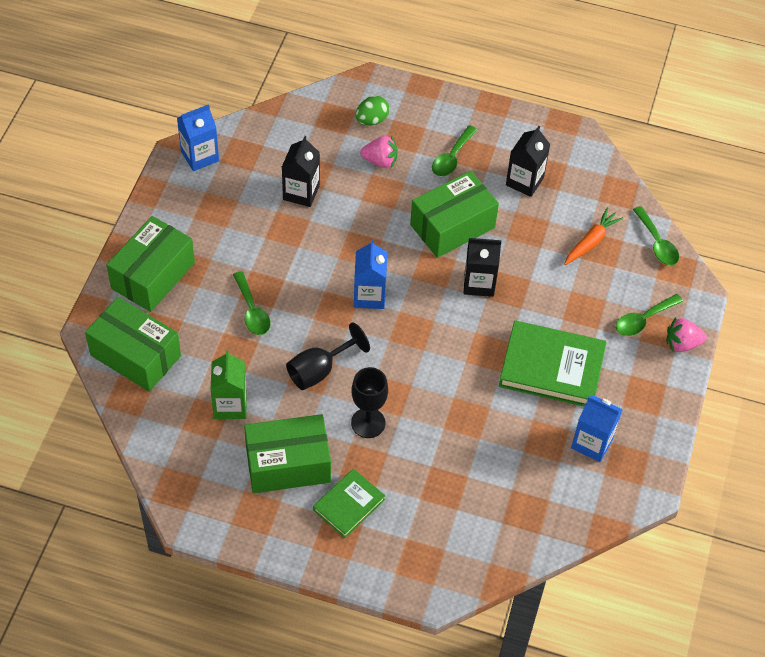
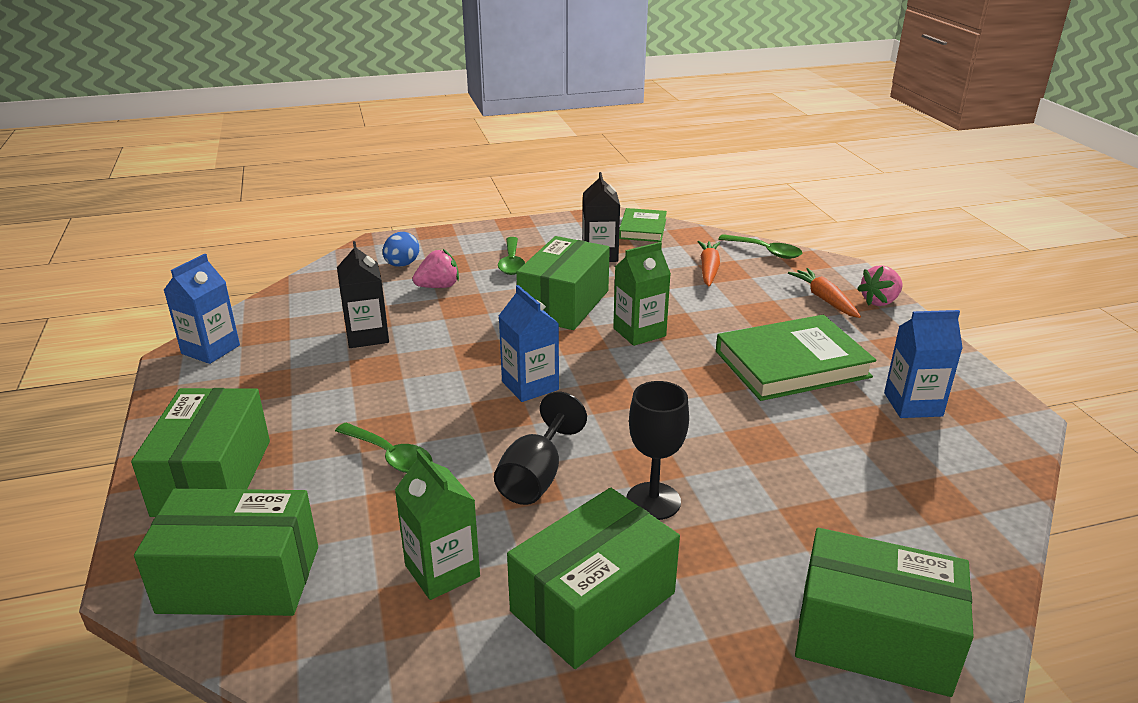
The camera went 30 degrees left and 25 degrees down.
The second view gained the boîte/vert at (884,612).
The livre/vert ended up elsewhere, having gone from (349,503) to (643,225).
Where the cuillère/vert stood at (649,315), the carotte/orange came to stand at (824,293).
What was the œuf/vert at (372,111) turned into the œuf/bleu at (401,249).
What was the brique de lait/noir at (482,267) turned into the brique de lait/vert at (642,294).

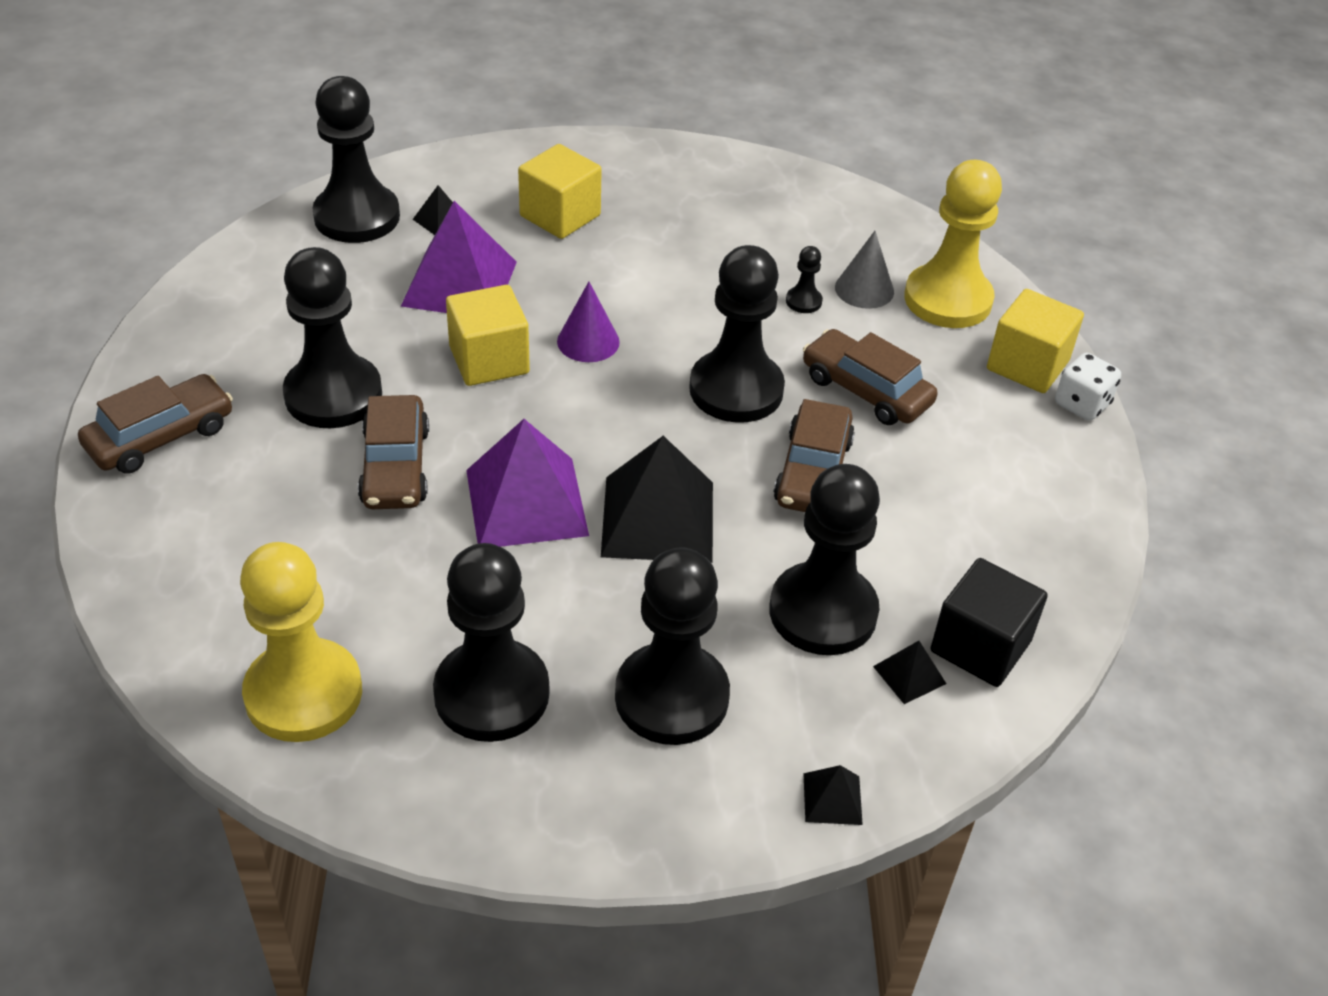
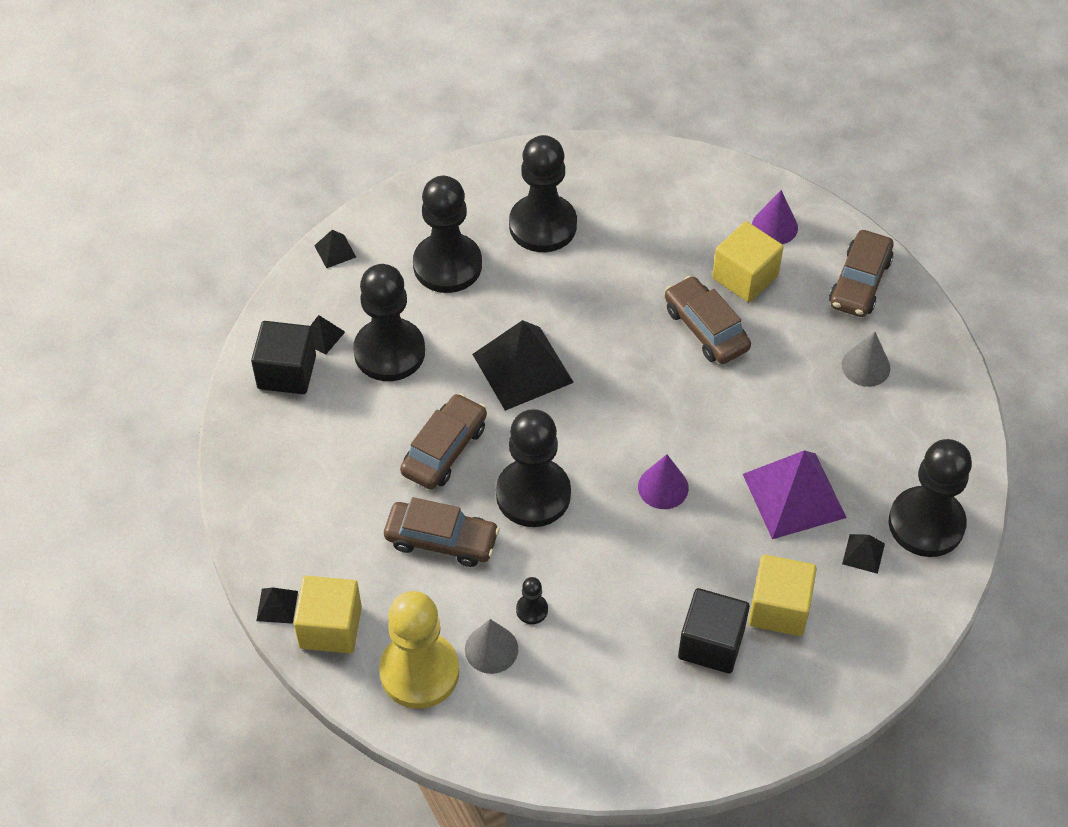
The camera went 155 degrees right and 10 degrees up.
The second view lost the pion/jaune at (301,642).
The second view lost the pion/noir at (332,337).
The second view lost the pyramide/violet at (527,483).
The second view gained the cube/noir at (714,630).
The second view gained the cône/violet at (775,217).
The second view gained the cône/gris at (866,359).
The cube/jaune ended up elsewhere, having gone from (488,335) to (748,261).
Where the dé/blanc stood at (1088,387), the pyramide/noir came to stand at (277,605).
The voiture/marron at (814,455) ended up facing another way, 45 degrees clockwise from before.

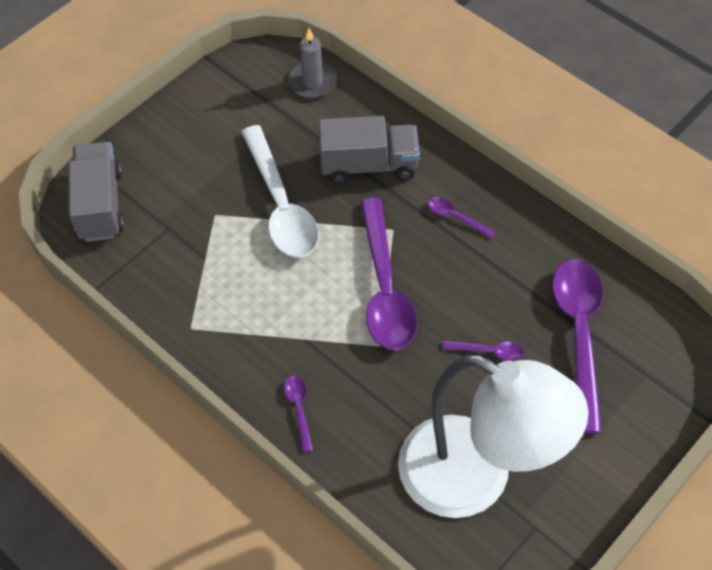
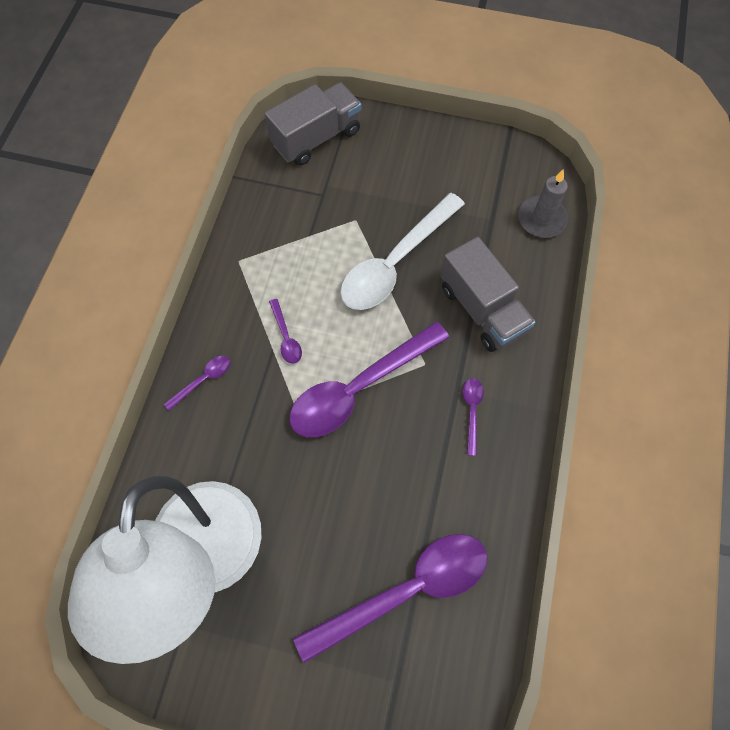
The camera went 60 degrees right and 10 degrees up.
The cuillère/violet ended up elsewhere, having gone from (483,351) to (285,331).

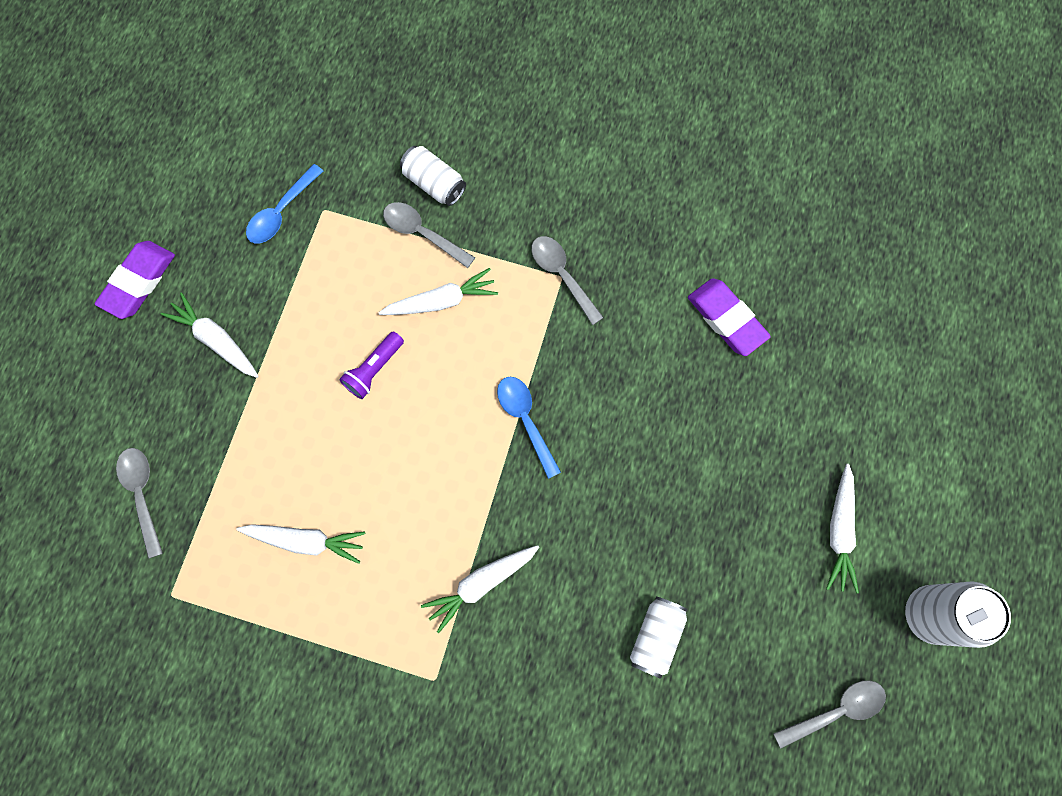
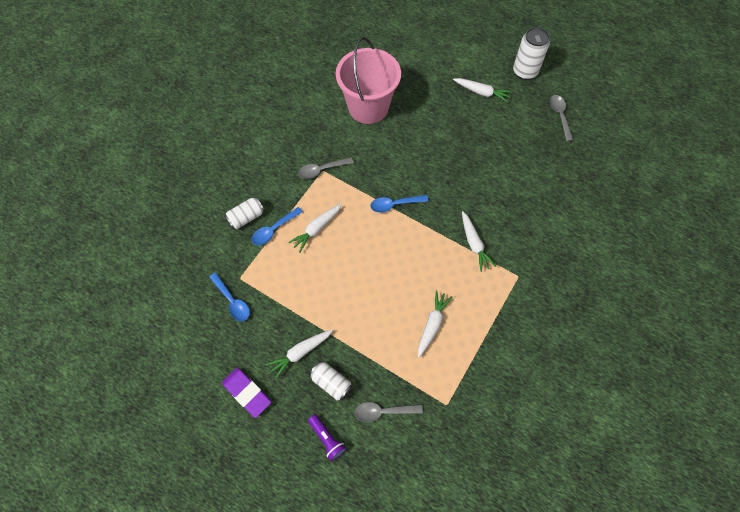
The camera went 75 degrees left and 10 degrees down.
The lampe de poche/violet ended up elsewhere, having gone from (371,365) to (327,438).
The canette/blanc ended up elsewhere, having gone from (658,638) to (331,381).
Where the gomme/violet stood at (729,317), the seau/rose came to stand at (368,80).
What was the cuillère/gris at (429,235) turned into the cuillère/bleu at (277,226).
The carotte/blanc at (438,291) ended up facing another way, 135 degrees counterclockwise from before.

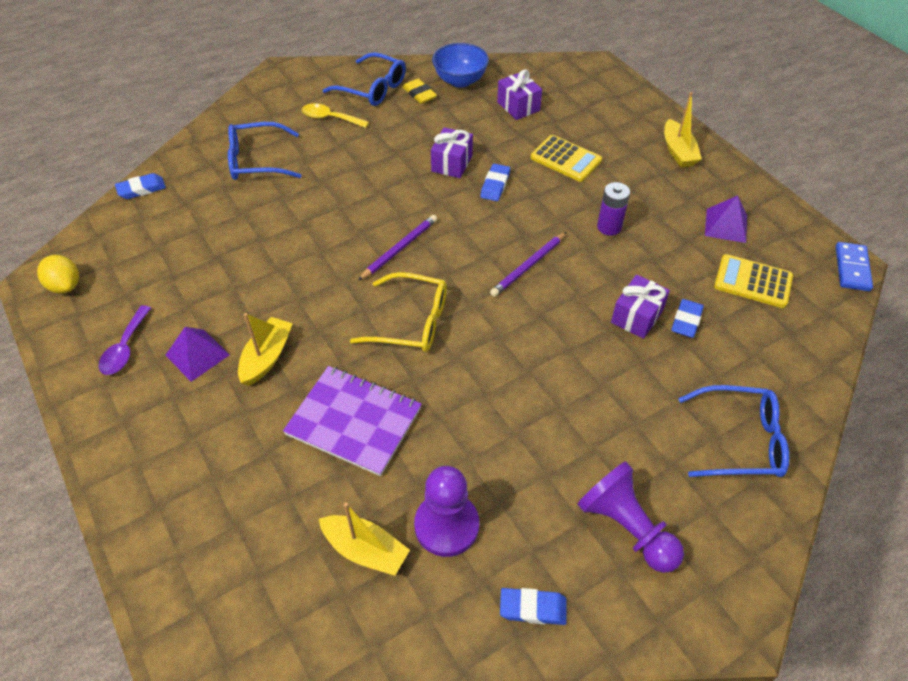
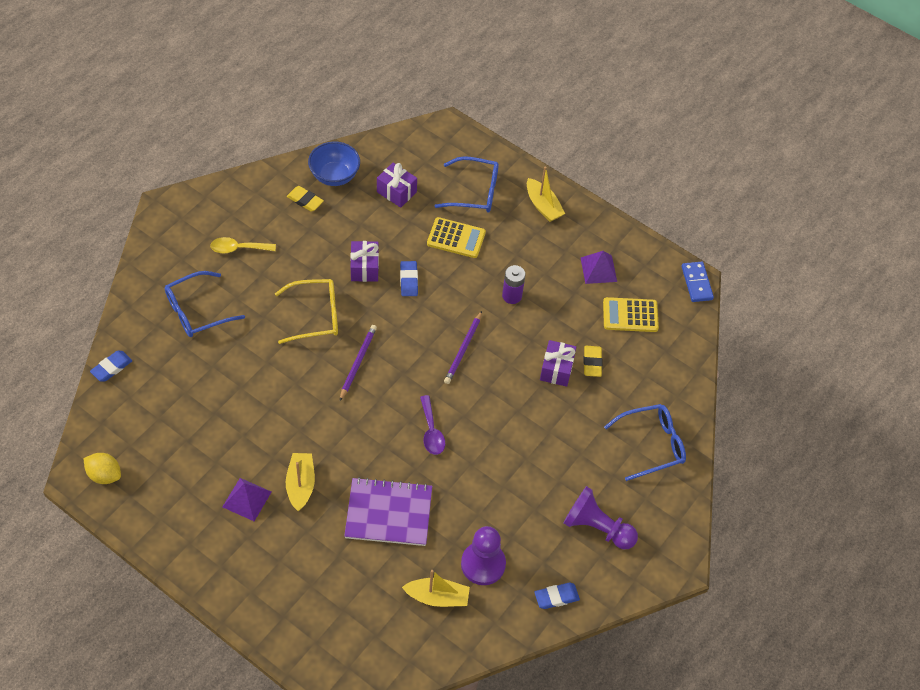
The camera went 25 degrees left and 5 degrees up.
The cuillère/violet ended up elsewhere, having gone from (124,340) to (432,425).
The lunettes/bleu ended up elsewhere, having gone from (364,79) to (467,184).
The lunettes/jaune ended up elsewhere, having gone from (398,312) to (306,311).
What was the gomme/bleu at (687,318) turned into the gomme/jaune at (593,361).

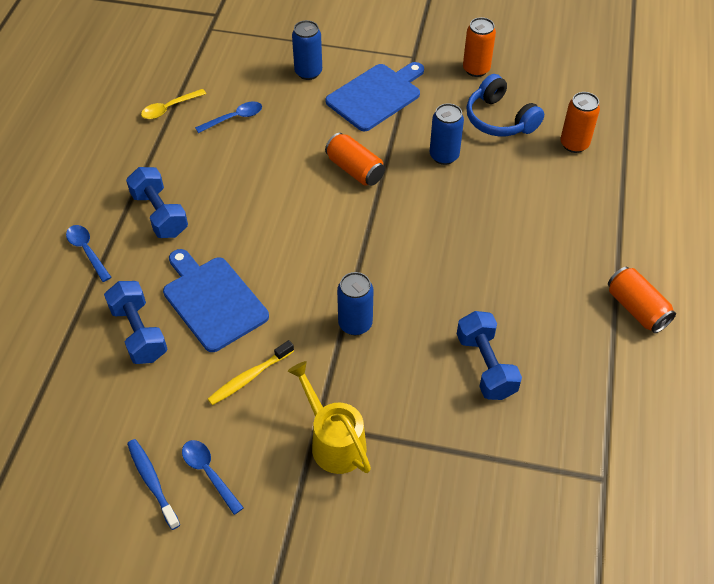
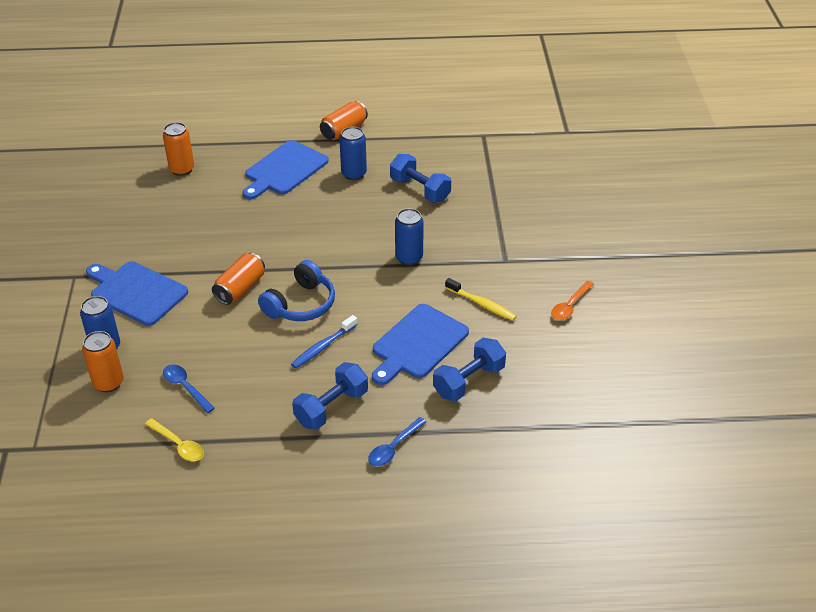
The camera went 105 degrees left and 10 degrees down.
The second view lost the arrosoir/jaune at (329,417).
The second view gained the planche à découper/bleu at (286,170).
The brosse à dents/bleu ended up elsewhere, having gone from (153,484) to (324,342).
The canette/bleu ended up elsewhere, having gone from (447,134) to (353,153).
The canette/orange ended up elsewhere, having gone from (479,47) to (103,361).
The casque audio/bleu ended up elsewhere, having gone from (505,105) to (296,290).
What was the cuillère/bleu at (213,477) turned into the cuillère/orange at (572,300).
The haltère/bleu at (489,355) ended up facing another way, 75 degrees clockwise from before.

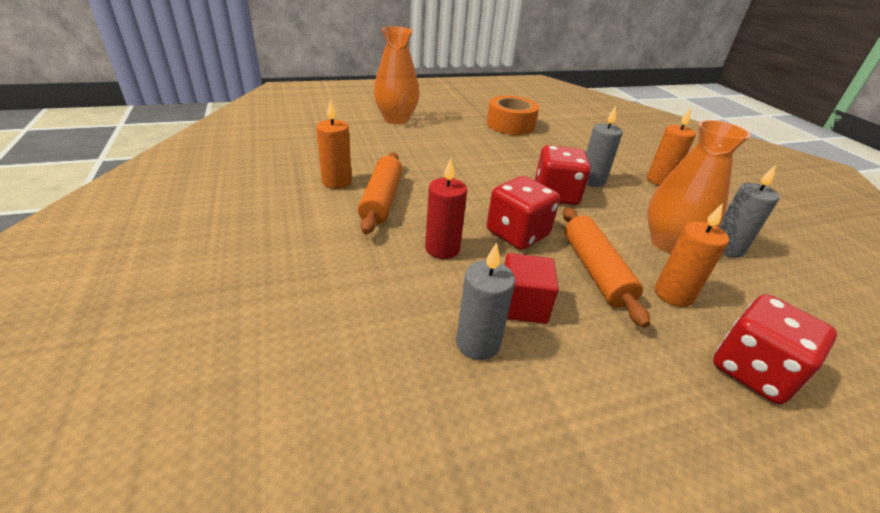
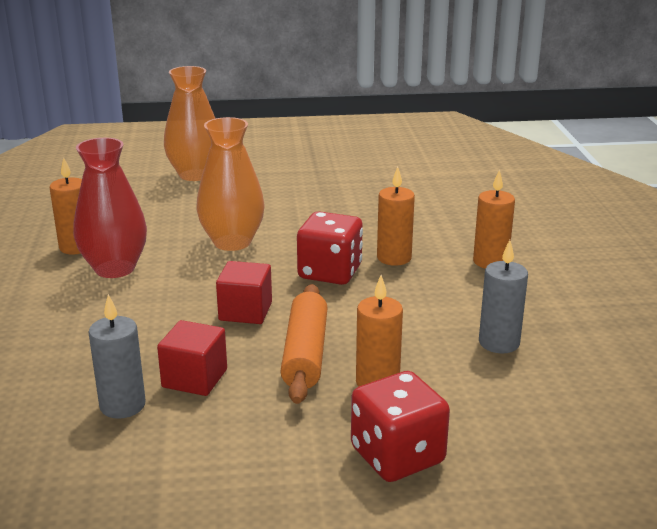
The camera went 15 degrees right and 10 degrees down.
The second view lost the bougie/rouge at (446,208).
The second view lost the ruban adhésif/orange at (513,115).
The vase/orange ended up elsewhere, having gone from (699,186) to (230,184).
Where the rouleau à pâtisserie/orange stood at (380,193), the vase/rouge came to stand at (110,208).
Where the dé/rouge stood at (523,213), the cube/rouge came to stand at (244,292).
What was the bougie/gris at (604,146) turned into the bougie/orange at (396,216).

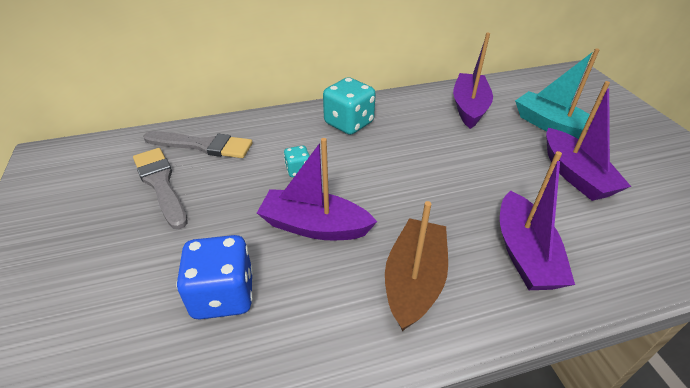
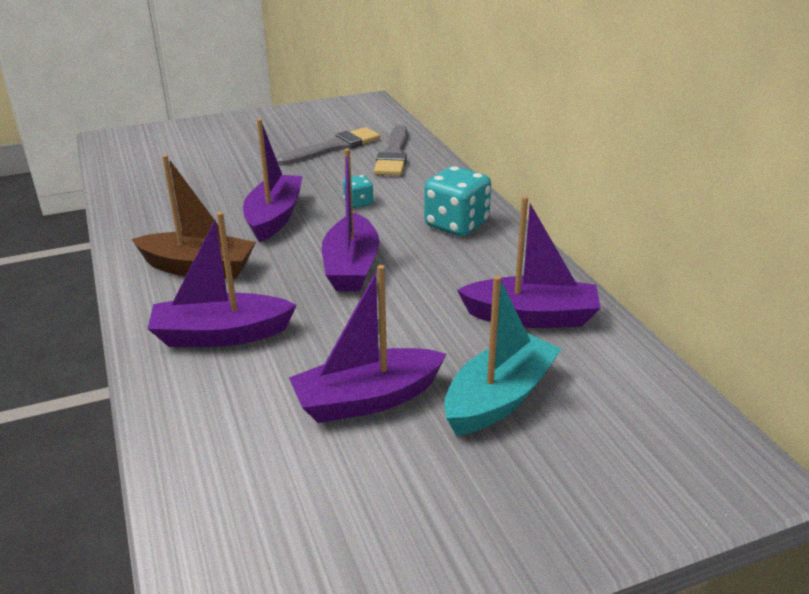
The camera went 85 degrees right and 10 degrees down.
The second view lost the dé/bleu at (214,277).
The second view gained the bateau/violet at (350,219).

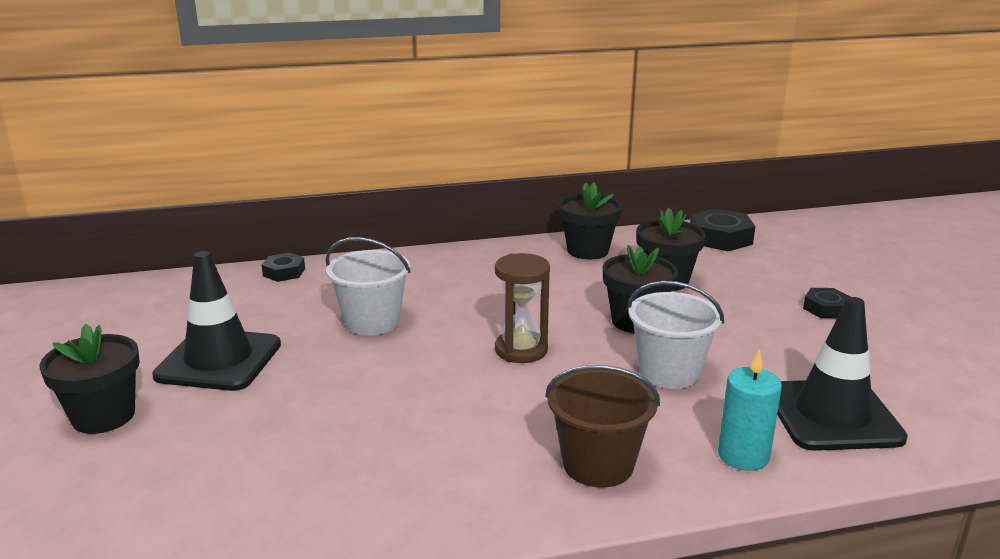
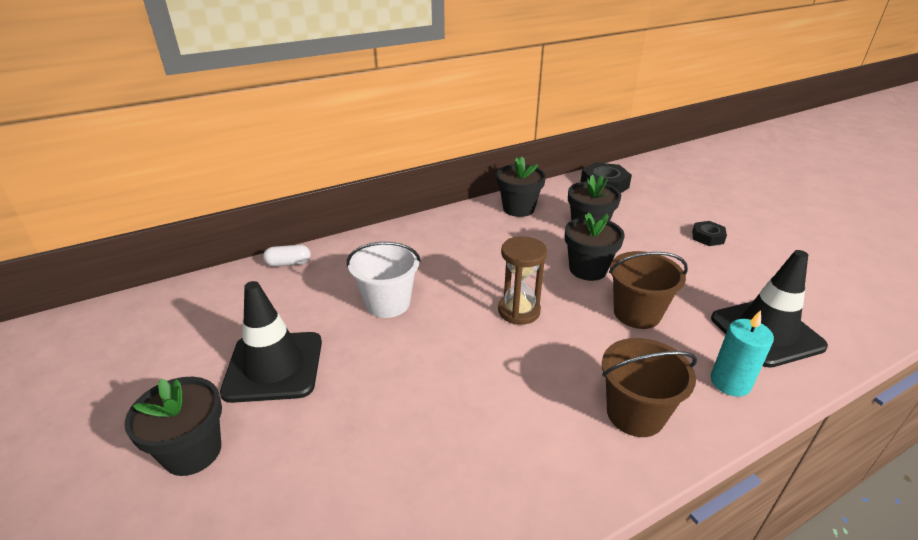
The camera went 15 degrees left and 10 degrees up.
Where the écrou/noir stood at (283,267), the gélule/blanc came to stand at (287,256).
What was the seau/blanc at (675,335) turned into the seau/marron at (648,290).

